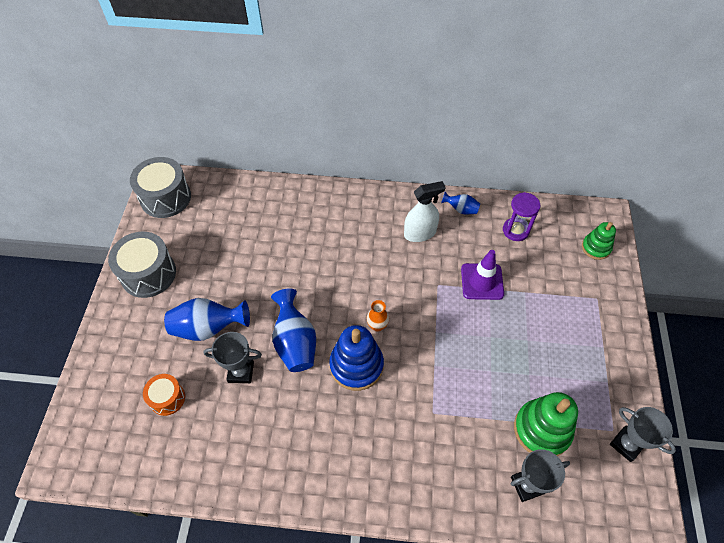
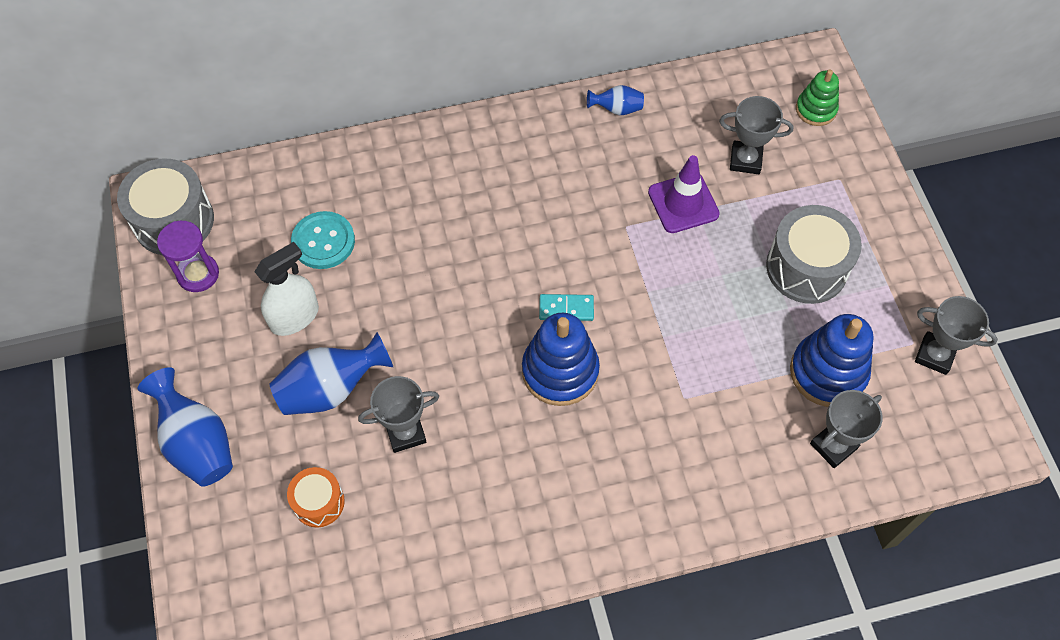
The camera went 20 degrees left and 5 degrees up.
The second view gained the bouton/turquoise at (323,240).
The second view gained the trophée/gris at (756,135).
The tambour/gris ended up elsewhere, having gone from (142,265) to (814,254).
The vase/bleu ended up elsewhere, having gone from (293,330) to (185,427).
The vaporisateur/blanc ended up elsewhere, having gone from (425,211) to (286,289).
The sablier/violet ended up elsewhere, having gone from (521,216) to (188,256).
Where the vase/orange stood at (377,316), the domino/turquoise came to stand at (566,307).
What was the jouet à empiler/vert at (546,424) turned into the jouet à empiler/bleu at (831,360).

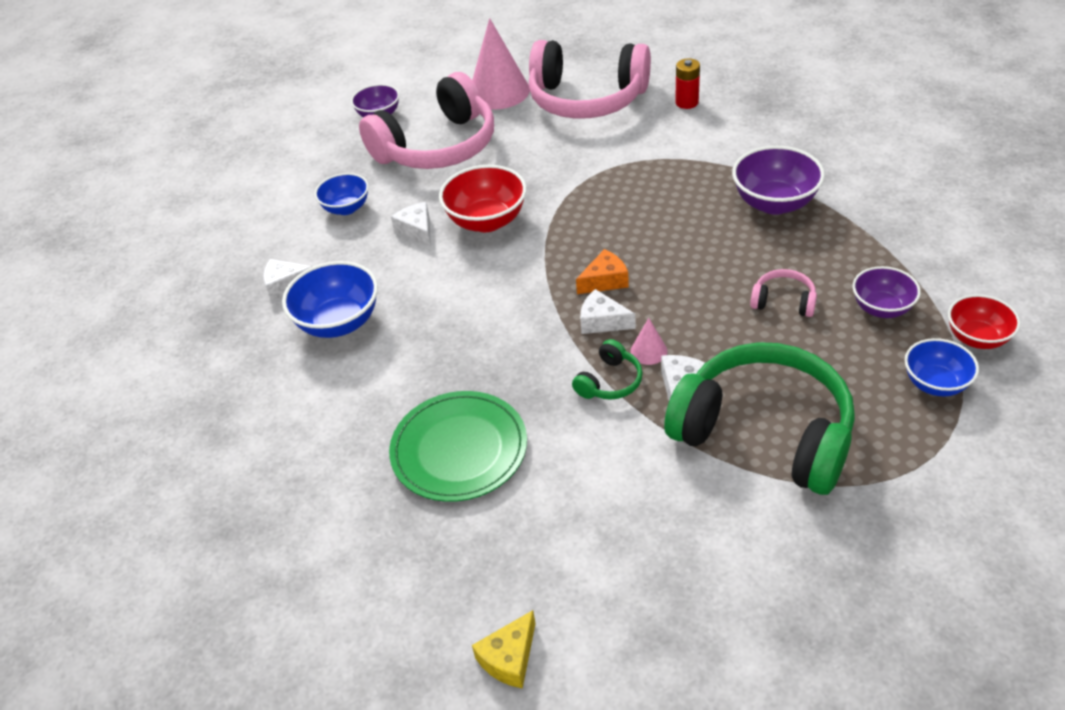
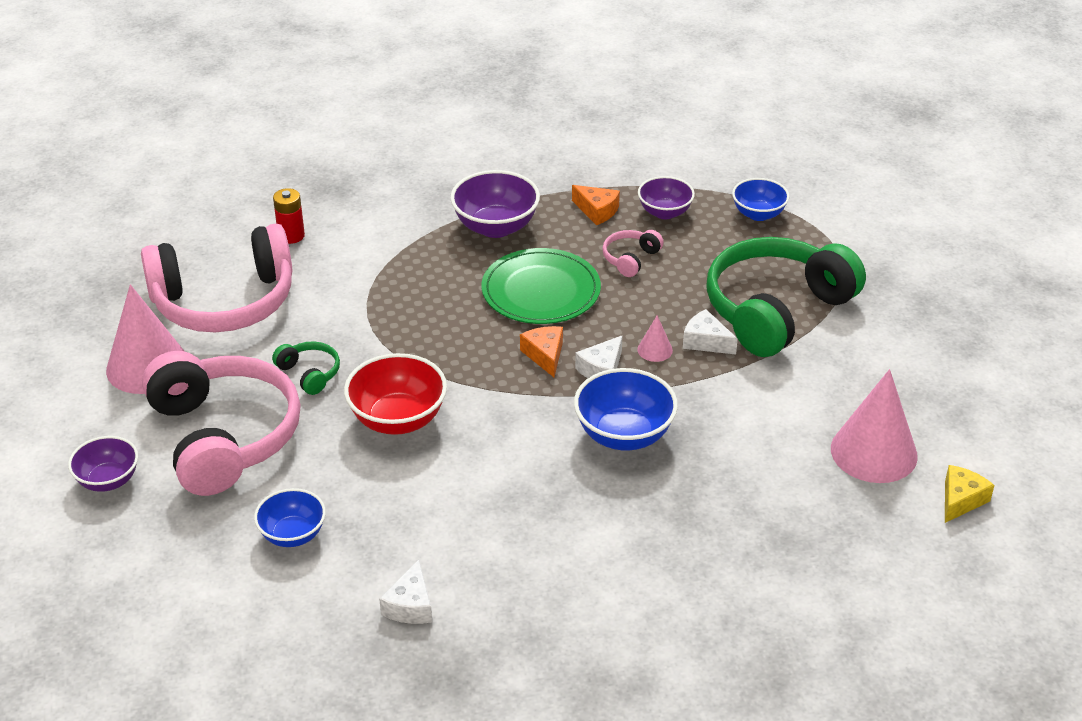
The camera went 80 degrees left and 5 degrees down.
The second view lost the fromage/blanc at (411,224).
The second view lost the bol/rouge at (984,321).
The second view gained the fromage/orange at (596,205).
The second view gained the cône/rose at (874,426).
The bol/bleu ended up elsewhere, having gone from (330,299) to (626,409).
The assiette/vert ended up elsewhere, having gone from (458,446) to (541,286).
The casque audio/vert ended up elsewhere, having gone from (607,369) to (306,368).
The fromage/jaune at (504,649) ended up facing another way, 105 degrees counterclockwise from before.
The casque audio/rose at (590,79) ended up facing another way, 45 degrees clockwise from before.

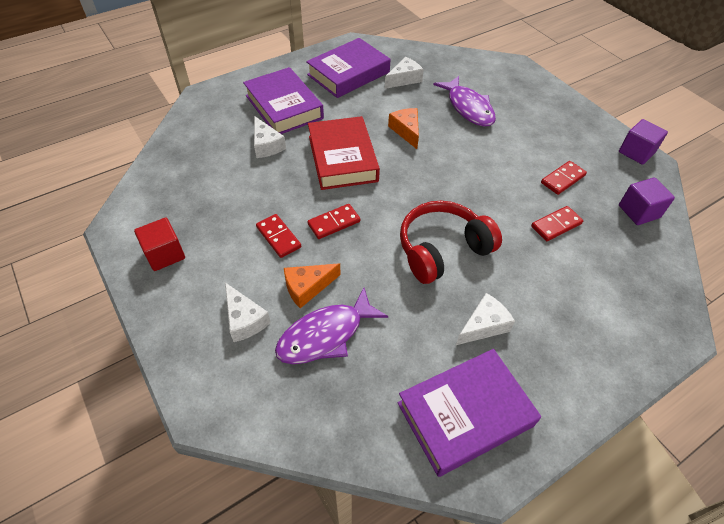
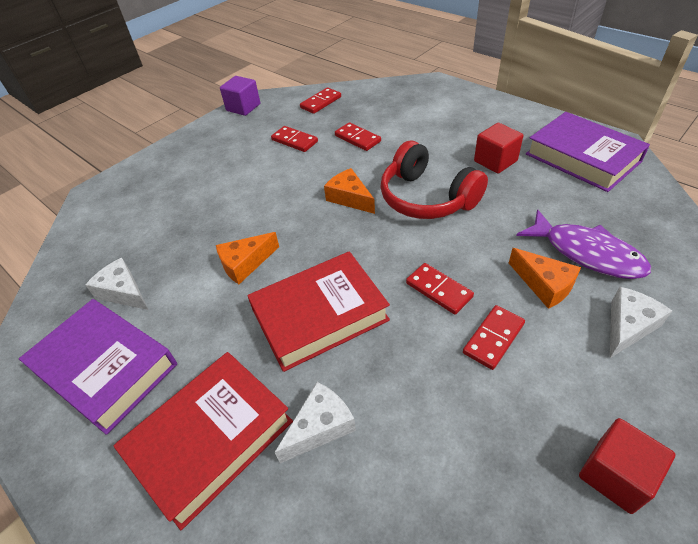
The camera went 100 degrees left and 5 degrees down.
The second view lost the poisson/violet at (465,101).
The second view gained the fromage/orange at (349,191).
Where the fromage/blanc stood at (485,319), the cube/rouge came to stand at (498,148).
Where the cube/violet stood at (647,201), the domino/rouge came to stand at (320,100).
What was the livre/violet at (283,100) turned into the livre/rouge at (203,441).

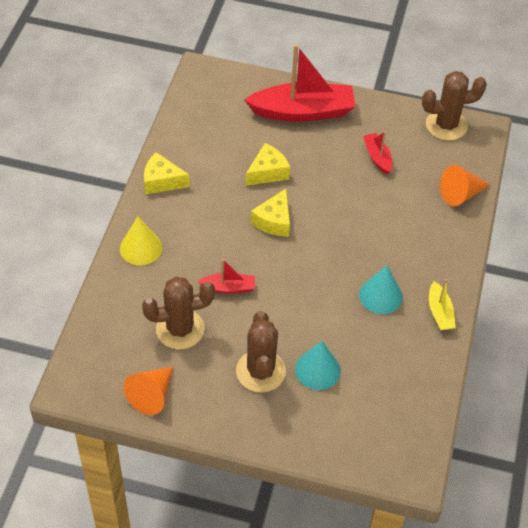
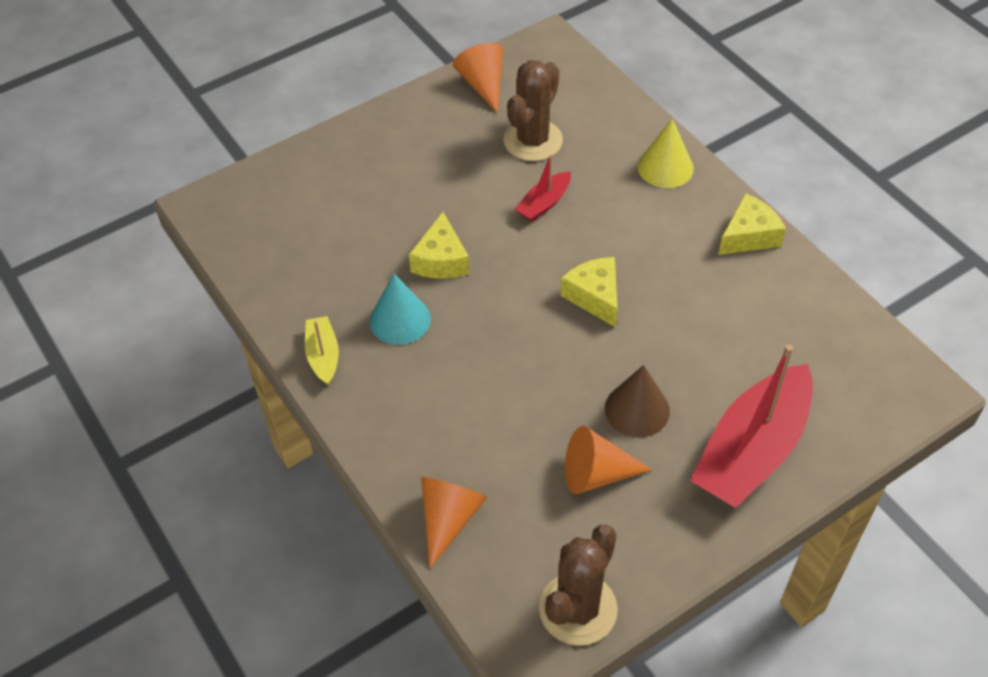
The camera went 135 degrees right and 0 degrees up.
The second view lost the cactus/marron at (261,352).
The second view lost the cône/turquoise at (318,365).
The second view gained the cône/marron at (637,401).
The fromage/jaune ended up elsewhere, having gone from (268,164) to (439,245).
Where the bateau/rouge stood at (377,152), the cône/orange came to stand at (608,460).
The bateau/jaune at (442,304) ended up facing another way, 45 degrees clockwise from before.

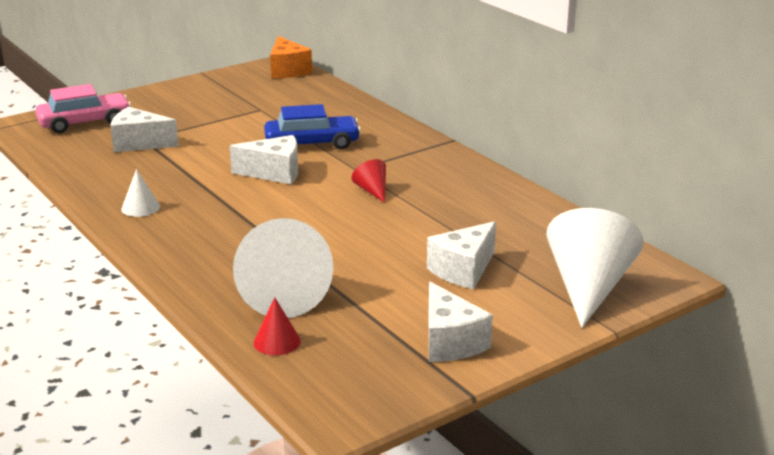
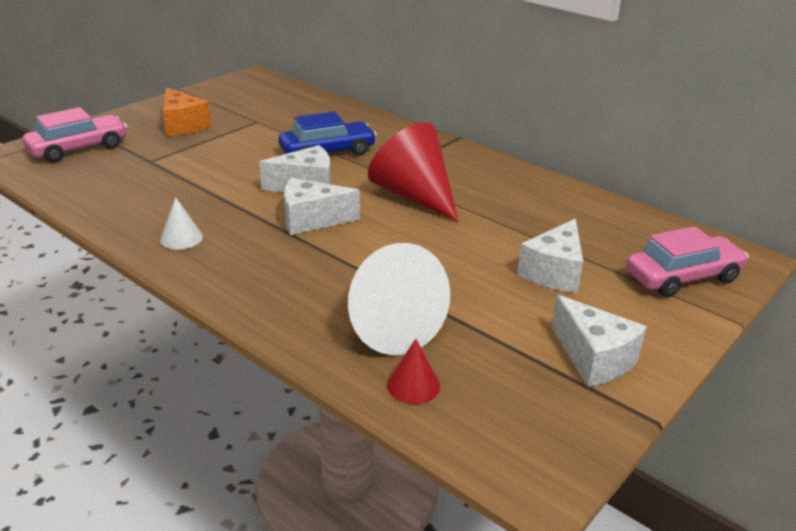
The camera went 15 degrees left and 5 degrees up.
The fromage/blanc ended up elsewhere, having gone from (145,129) to (322,206).
The fromage/orange ended up elsewhere, having gone from (291,57) to (187,112).
Where the cône/blanc stood at (595,268), the voiture/rose came to stand at (687,261).
The size of the cône/rouge at (369,181) changed by a factor of 2.21.

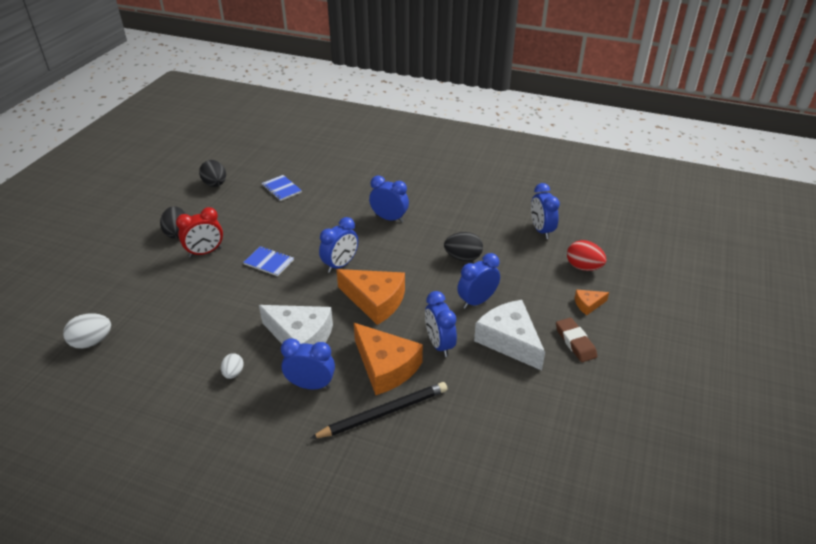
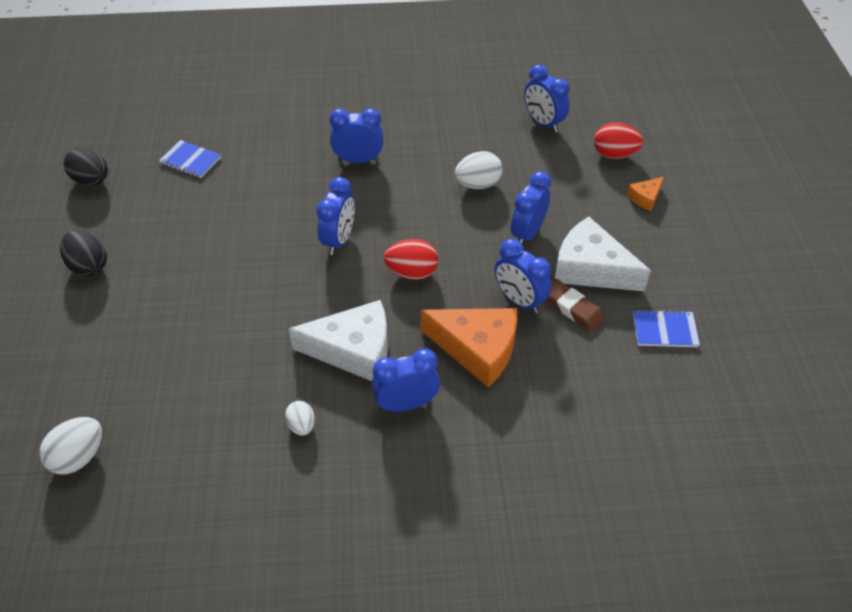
The camera went 25 degrees left and 10 degrees up.
The second view lost the réveil/rouge at (199,232).
The second view lost the crayon/noir at (378,410).
The carnet/bleu ended up elsewhere, having gone from (268,261) to (666,328).
The gomme/marron ended up elsewhere, having gone from (576,340) to (575,305).
Where the fromage/orange stood at (370,297), the œuf/rouge came to stand at (411,259).
What was the œuf/noir at (463,246) turned into the œuf/blanc at (478,170).

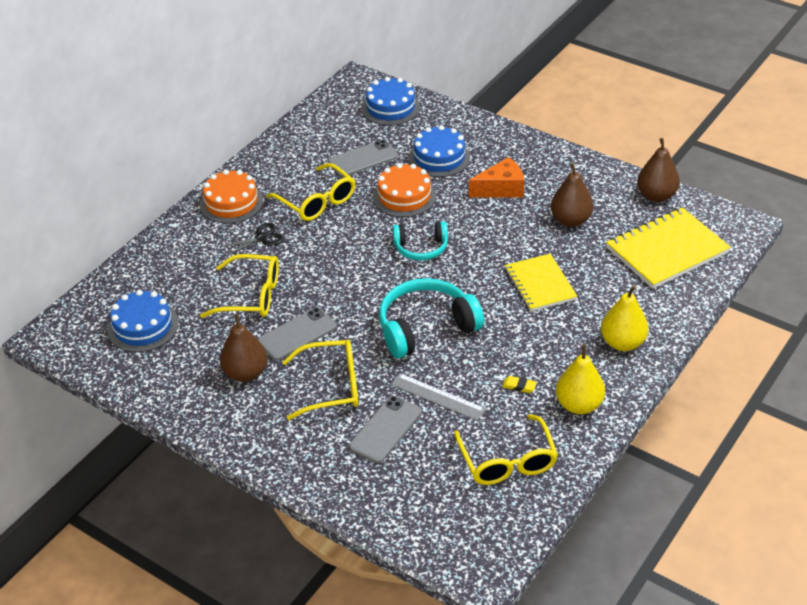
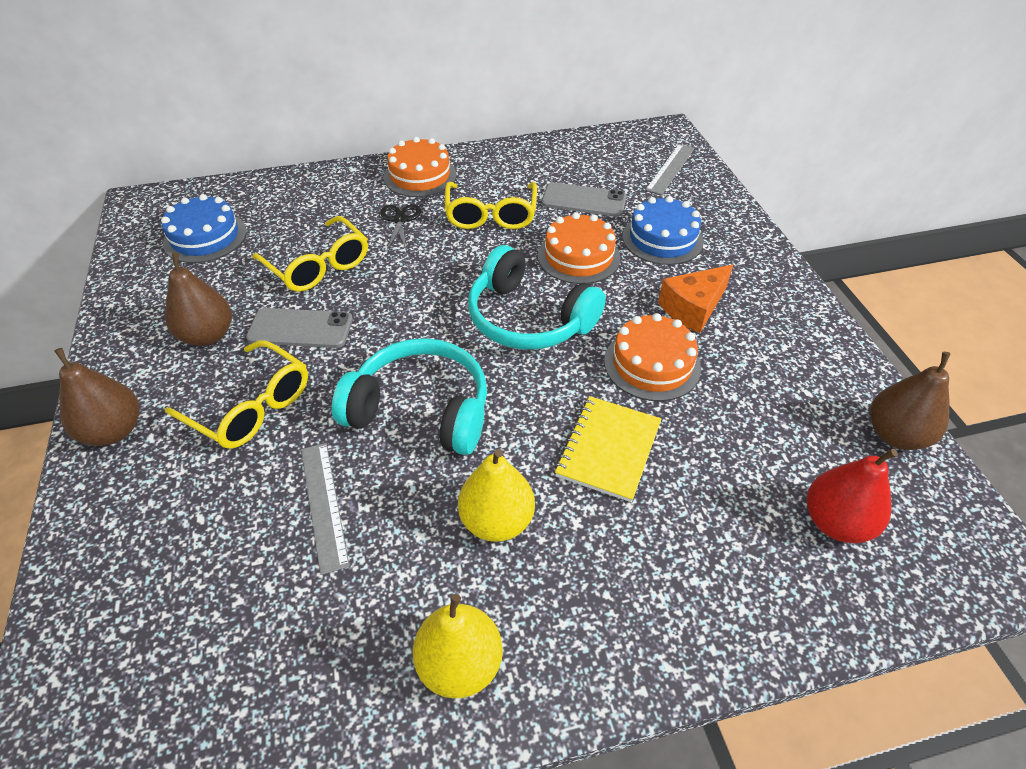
The camera went 40 degrees right and 5 degrees up.
The second view lost the téléphone/gris at (385,429).
The second view lost the lunettes/jaune at (506,449).
The second view lost the gomme/jaune at (519,384).
The second view gained the gâteau/orange at (652,357).
The poire/marron ended up elsewhere, having gone from (572,195) to (97,397).
The poire/jaune ended up elsewhere, having gone from (625,318) to (496,495).
Where the gâteau/bleu stood at (391,101), the règle/gris came to stand at (669,169).
Where the carnet/jaune stood at (668,248), the poire/rouge came to stand at (852,496).
The ciseaux/noir at (252,239) ended up facing another way, 105 degrees counterclockwise from before.
The fromage/orange at (496,177) ended up facing another way, 120 degrees clockwise from before.
The size of the casque audio/turquoise at (420,240) changed by a factor of 1.65.

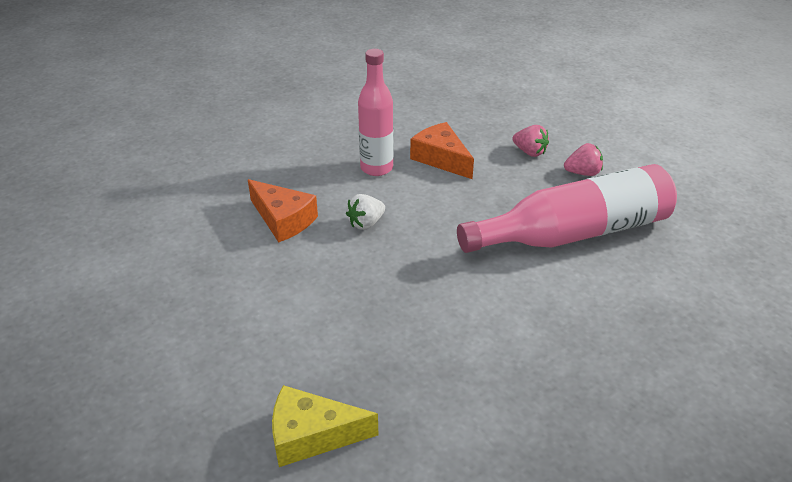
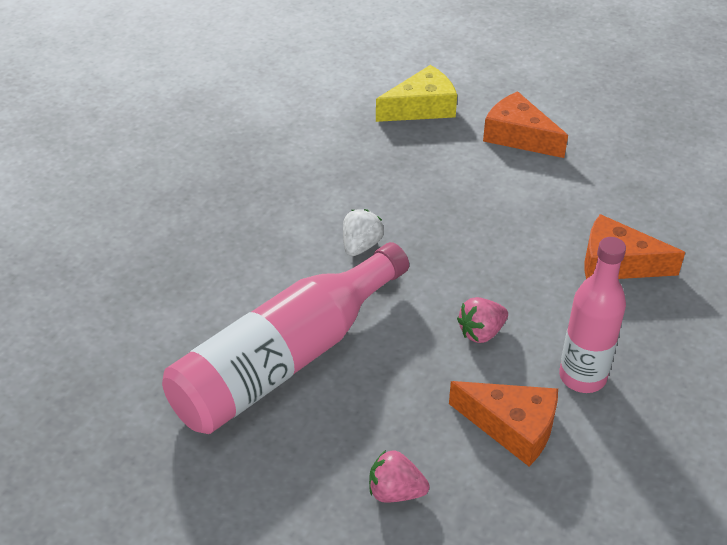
The camera went 155 degrees right and 5 degrees up.
The second view gained the fromage/orange at (525,124).
The fraise/blanc ended up elsewhere, having gone from (365,212) to (363,232).
The fraise/rose ended up elsewhere, having gone from (583,159) to (482,320).

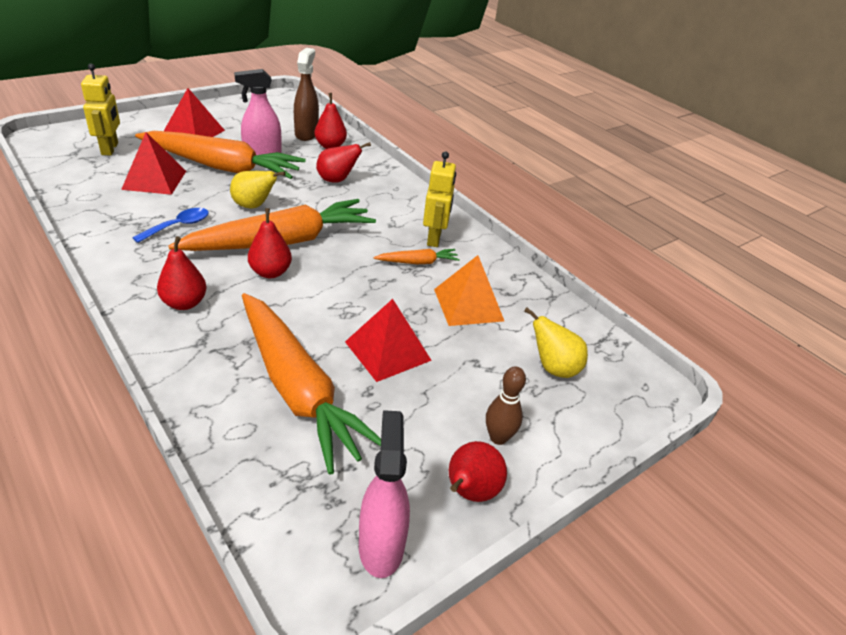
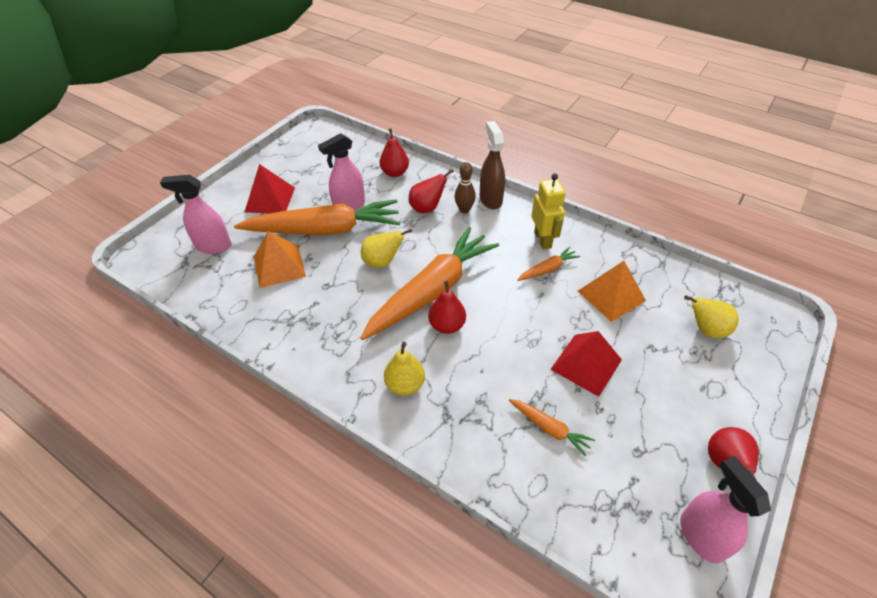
The camera went 15 degrees left and 10 degrees up.
The second view lost the cuillère/bleu at (170,225).
The vaporisateur/marron ended up elsewhere, having gone from (306,94) to (492,165).
The quille/marron ended up elsewhere, having gone from (506,405) to (465,187).
Where the robot/jaune stood at (100,110), the vaporisateur/rose came to stand at (196,214).
What was the pyramide/rouge at (153,163) turned into the pyramide/orange at (280,259).
What was the poire/rouge at (182,273) turned into the poire/jaune at (404,368).
The size of the carotte/orange at (311,384) changed by a factor of 0.43.

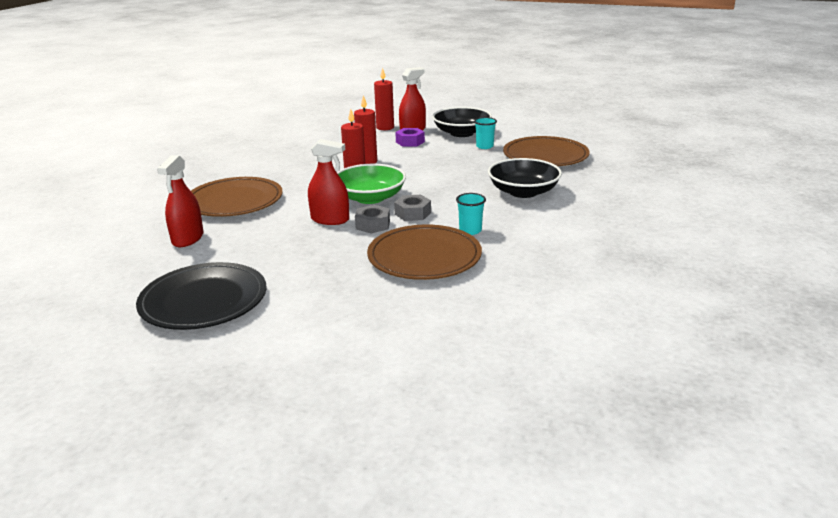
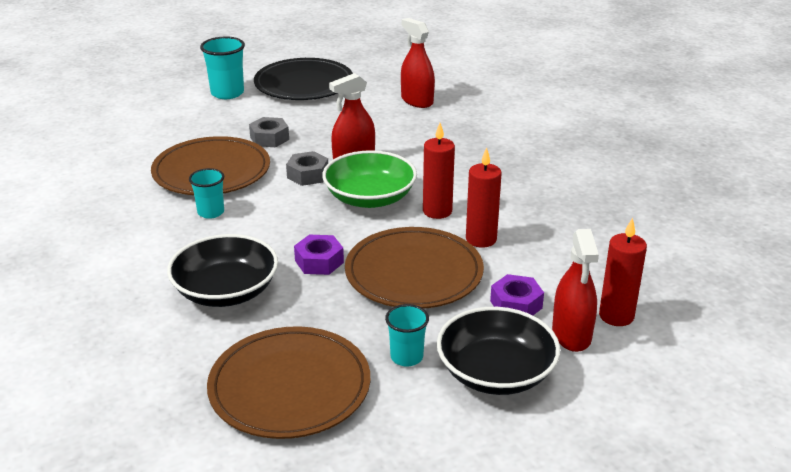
The camera went 130 degrees right and 5 degrees up.
The second view gained the gobelet/turquoise at (222,68).
The second view gained the écrou/violet at (319,255).
The assiette/marron ended up elsewhere, having gone from (237,197) to (414,268).
The écrou/gris ended up elsewhere, having gone from (412,208) to (269,132).

